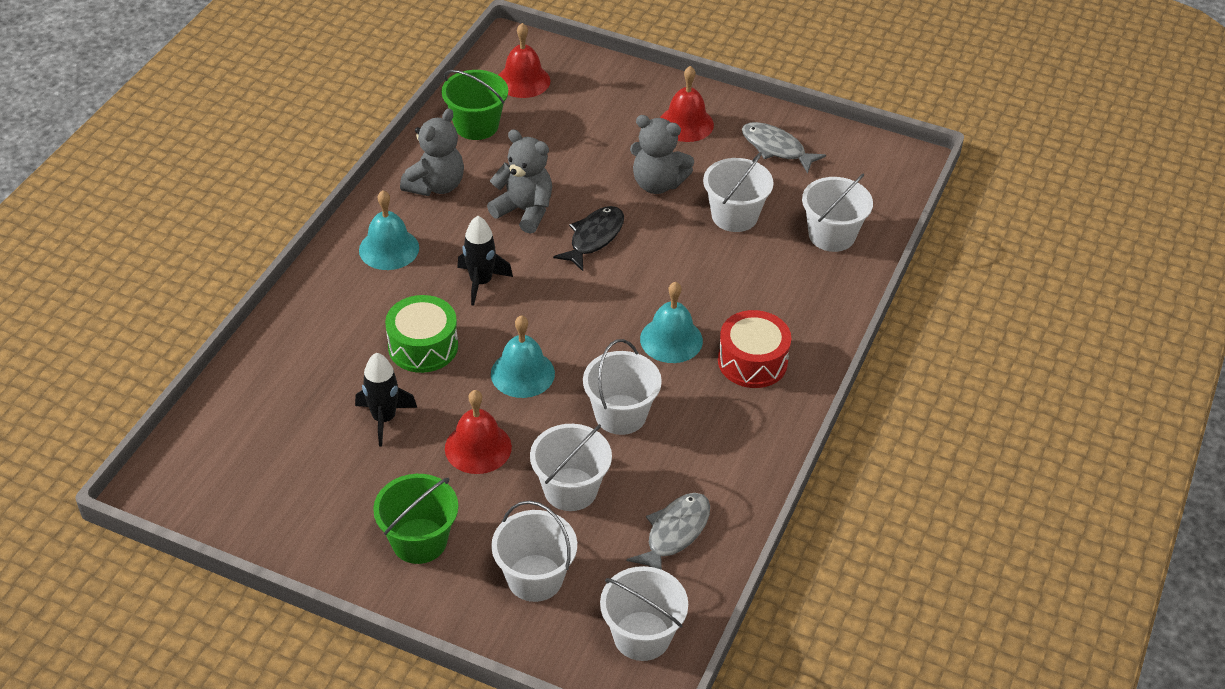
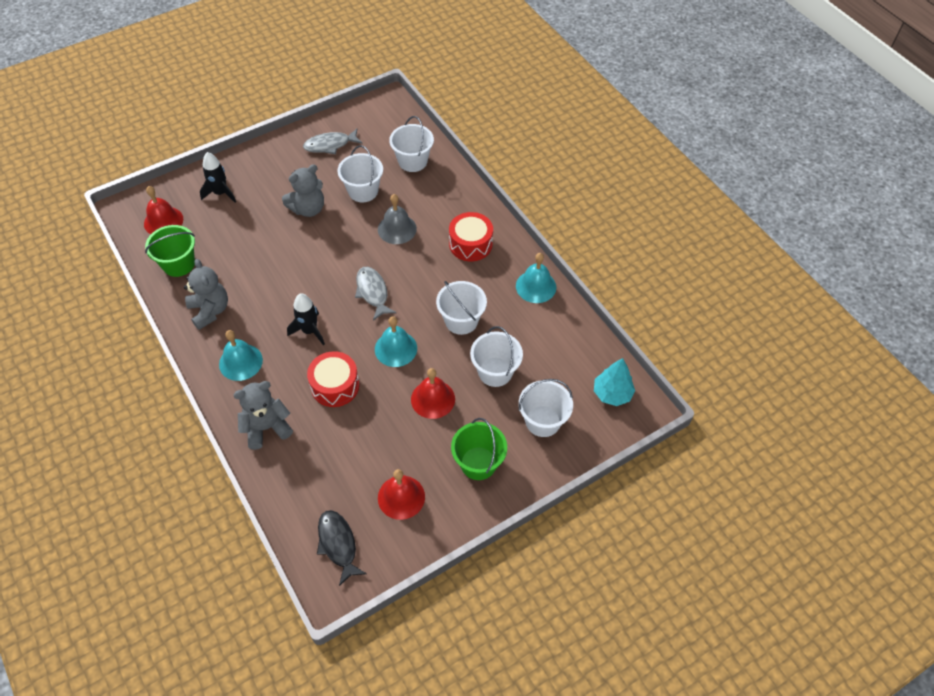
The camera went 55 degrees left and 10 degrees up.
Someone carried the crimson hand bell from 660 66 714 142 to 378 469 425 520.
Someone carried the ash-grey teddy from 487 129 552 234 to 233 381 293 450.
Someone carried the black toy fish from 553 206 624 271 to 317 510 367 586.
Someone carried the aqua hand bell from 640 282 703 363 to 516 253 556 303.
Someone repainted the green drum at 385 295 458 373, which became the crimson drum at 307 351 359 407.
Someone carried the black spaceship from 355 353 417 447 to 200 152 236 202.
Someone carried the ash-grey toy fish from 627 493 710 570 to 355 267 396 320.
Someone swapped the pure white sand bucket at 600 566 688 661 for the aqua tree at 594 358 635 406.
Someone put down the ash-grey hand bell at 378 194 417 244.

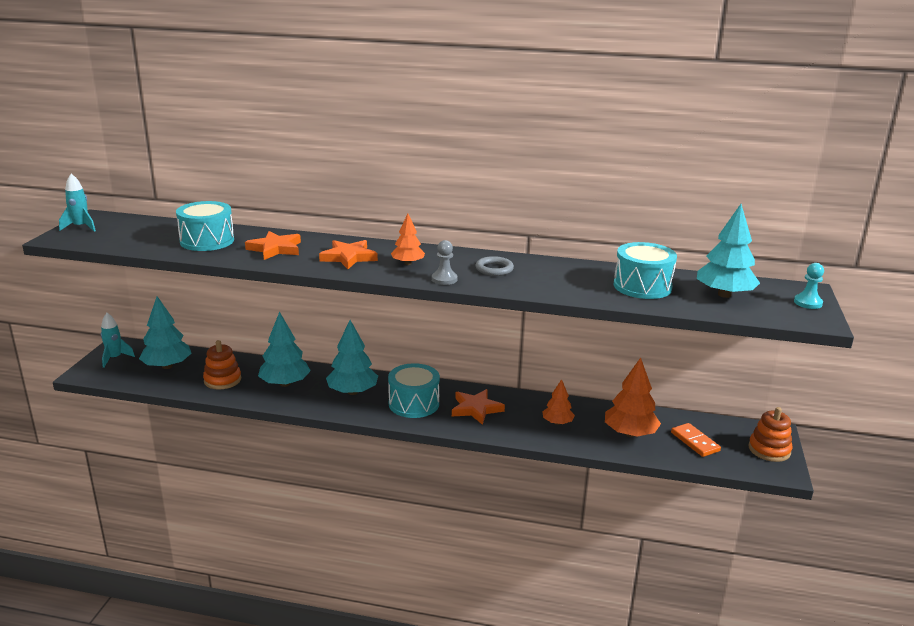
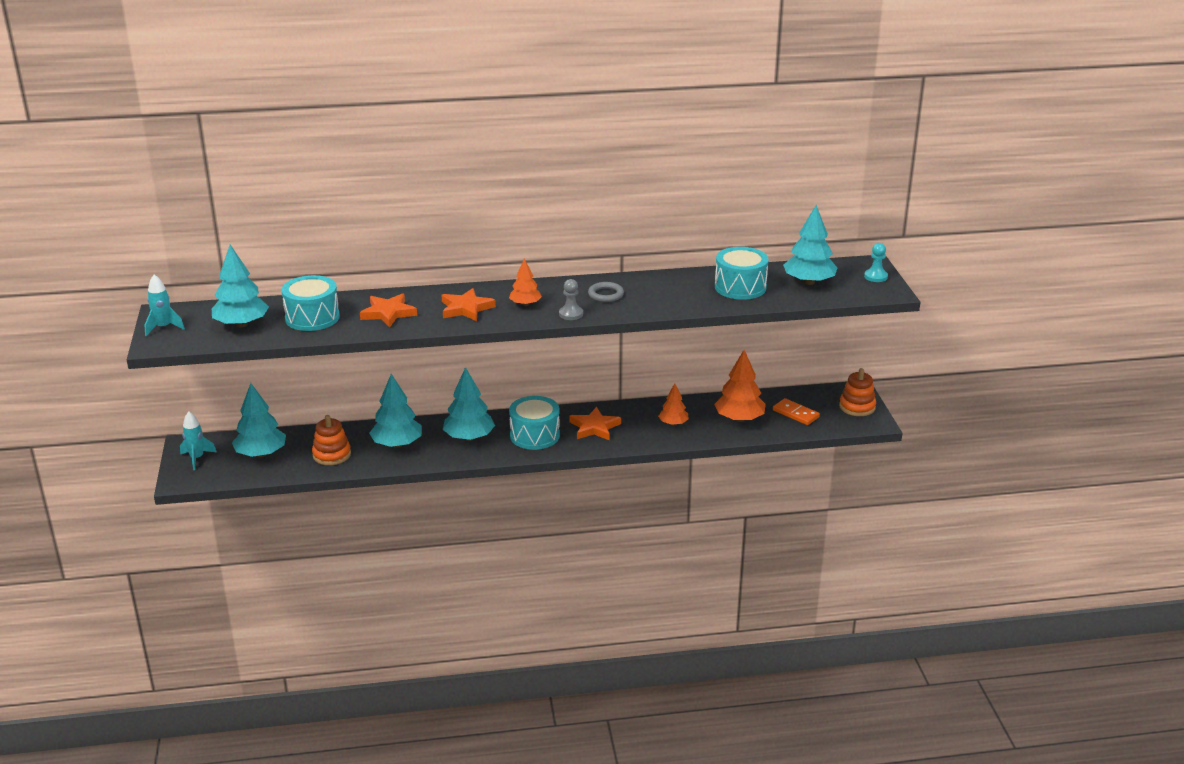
The camera went 20 degrees left and 5 degrees up.
Someone put down the aqua tree at 212 245 269 328.

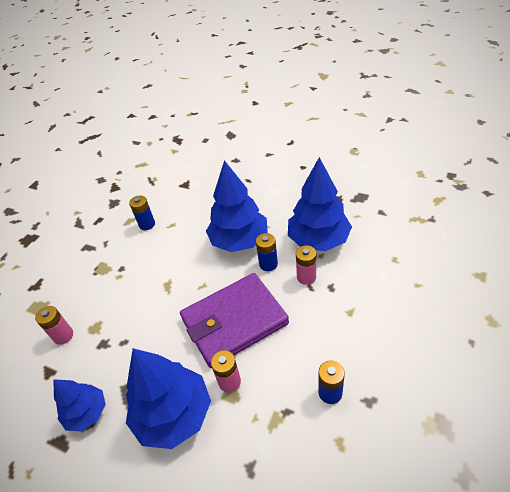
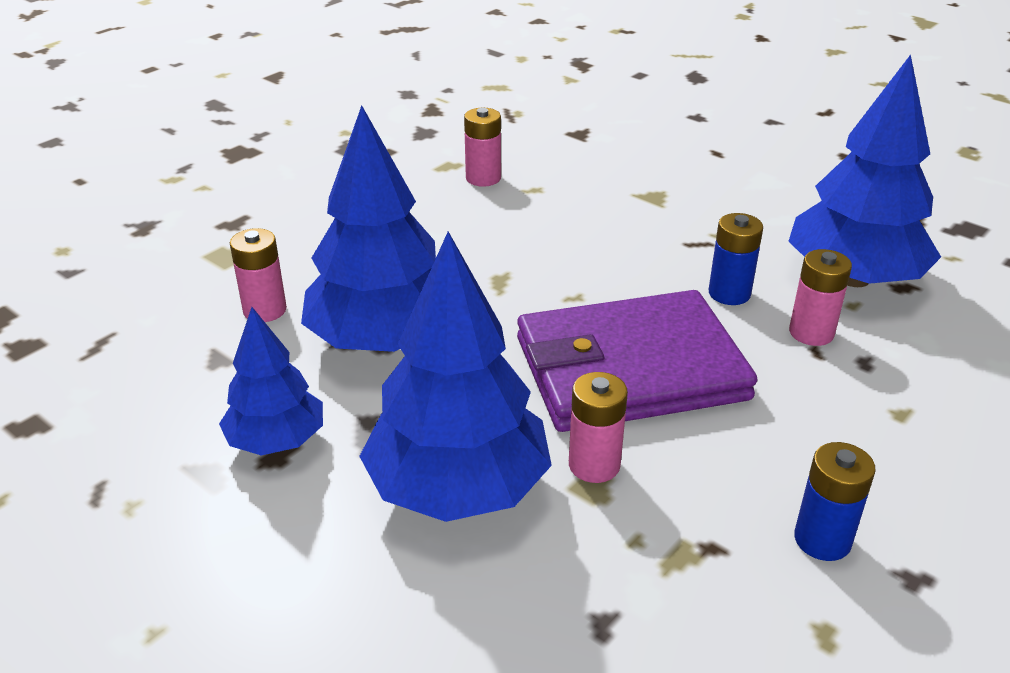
The camera went 10 degrees right and 10 degrees down.
Someone carried the cobalt tree from 206 160 268 252 to 301 105 436 352.
Someone repainted the cobalt power cell at 129 196 155 230, which became the pink power cell at 464 108 501 187.

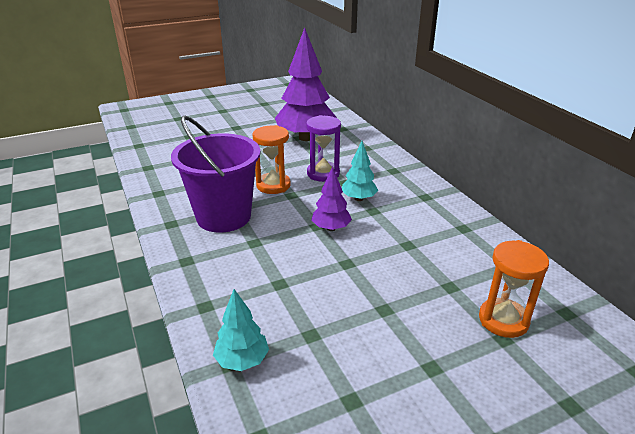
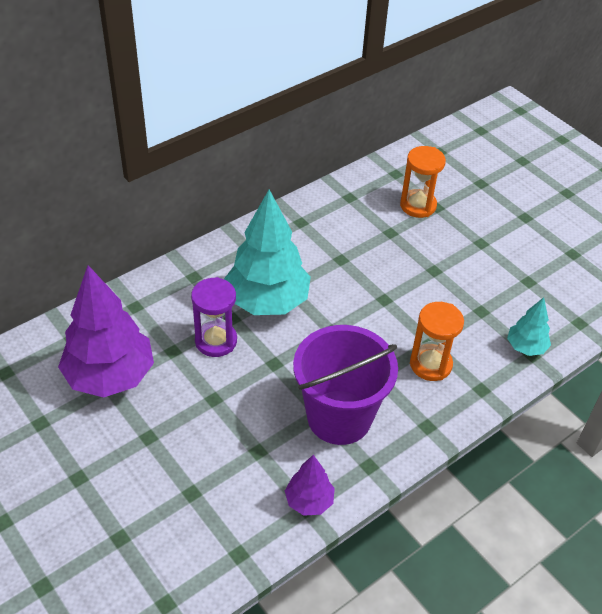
The camera went 105 degrees left and 15 degrees up.
Someone carried the bright orange sand timer from 253 125 291 194 to 410 302 464 381.
Someone scaled the aqua tree at 342 141 378 201 by 2.03.
Someone carried the violet tree from 312 166 352 231 to 285 455 335 516.

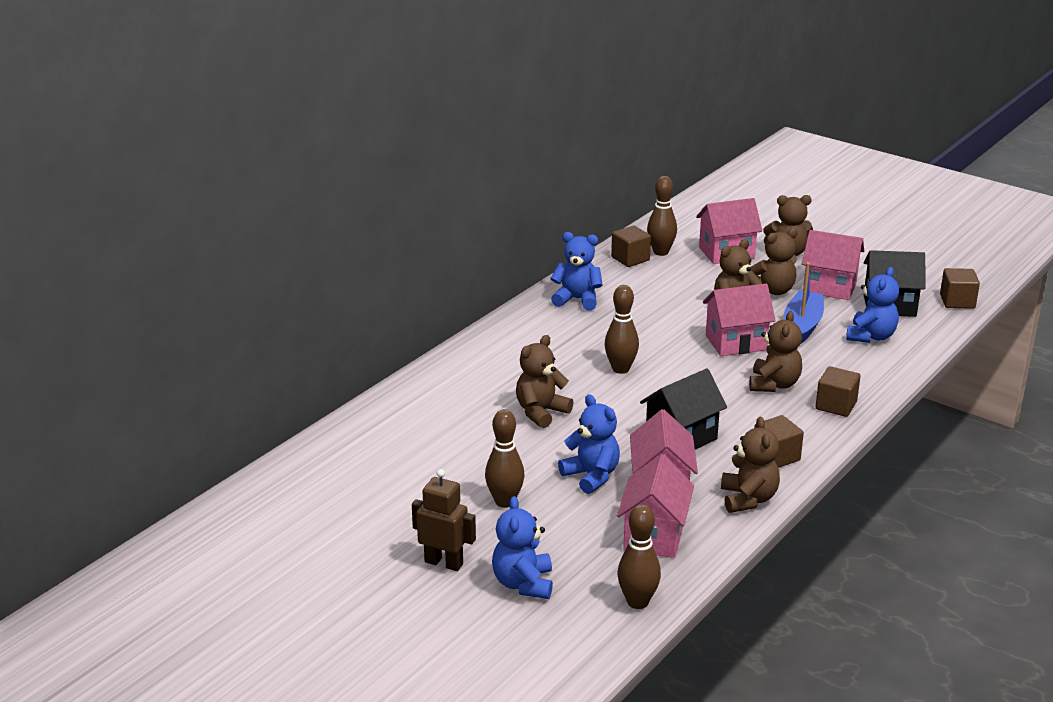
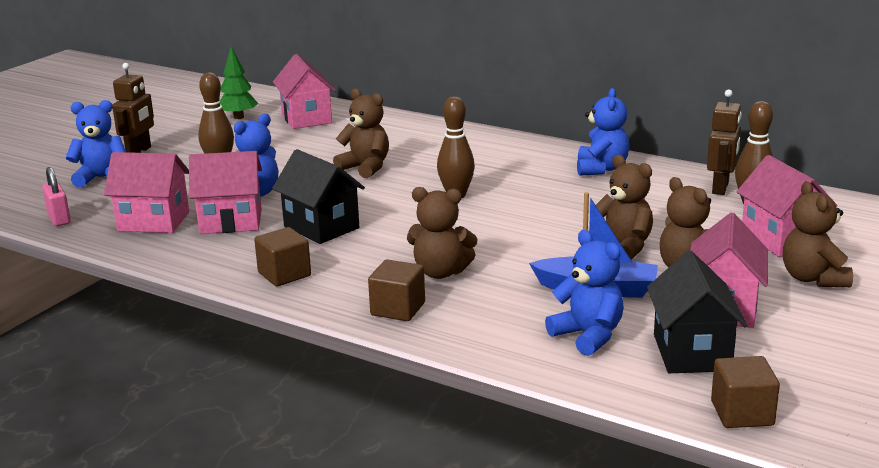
The camera went 85 degrees right and 5 degrees down.
Someone swapped the russet solid cube at 611 225 651 267 for the russet robot at 707 89 742 195.
Someone rotated the cobalt teddy at 846 267 899 343 by 150 degrees counterclockwise.
Someone carried the pink cottage from 703 284 776 356 to 273 54 336 129.
Someone took away the russet teddy at 721 417 780 513.
Someone swapped the russet tenpin at 618 504 661 609 for the pink small lock at 43 167 71 226.
Someone put down the green tree at 220 46 259 119.

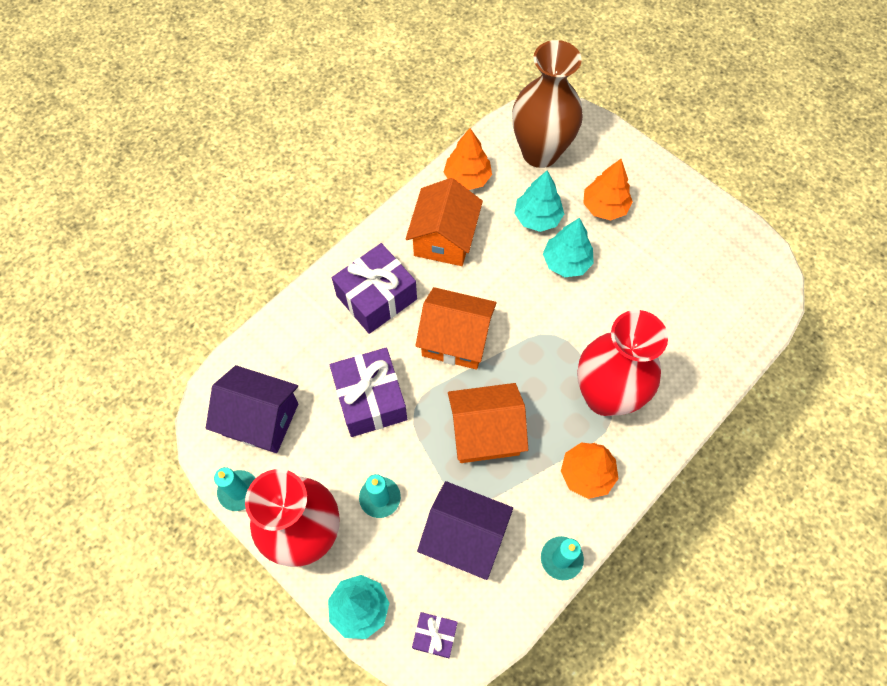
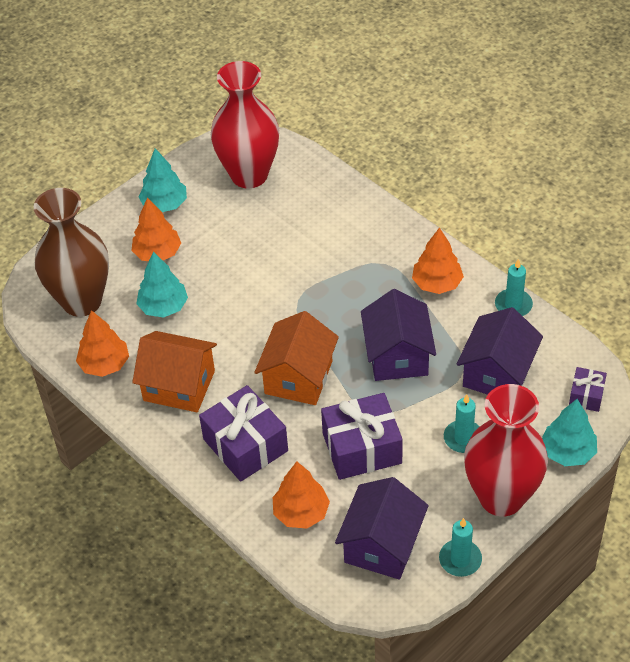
The camera went 85 degrees left and 15 degrees down.
Someone carried the aqua tree from 543 218 594 277 to 139 148 187 212.
Someone carried the crimson flower vase from 577 310 668 416 to 211 61 279 188.
Someone repainted the bright orange cottage at 448 383 528 463, which became the violet cottage at 361 289 436 381.
Someone put down the bright orange tree at 273 461 330 529.

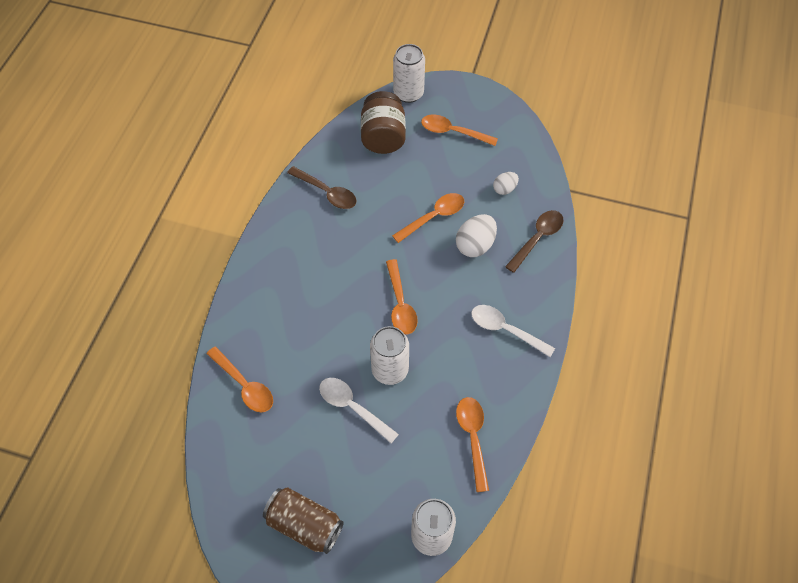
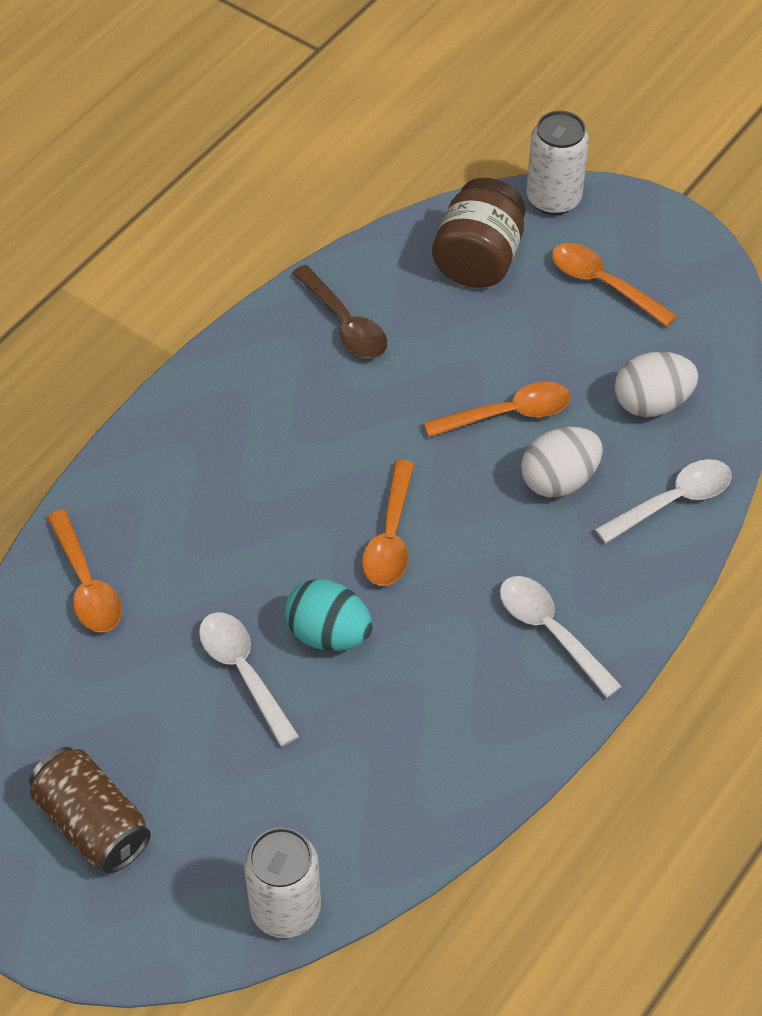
The camera went 20 degrees right and 5 degrees down.
Someone scaled the pure white egg at 493 172 519 195 by 1.67.
Someone repainted the russet tablespoon at 505 210 563 273, which became the pure white tablespoon at 595 459 732 543.
Someone swapped the pure white soda can at 370 326 409 385 for the aqua egg at 285 579 372 651.
Someone took away the bright orange tablespoon at 456 397 489 492.

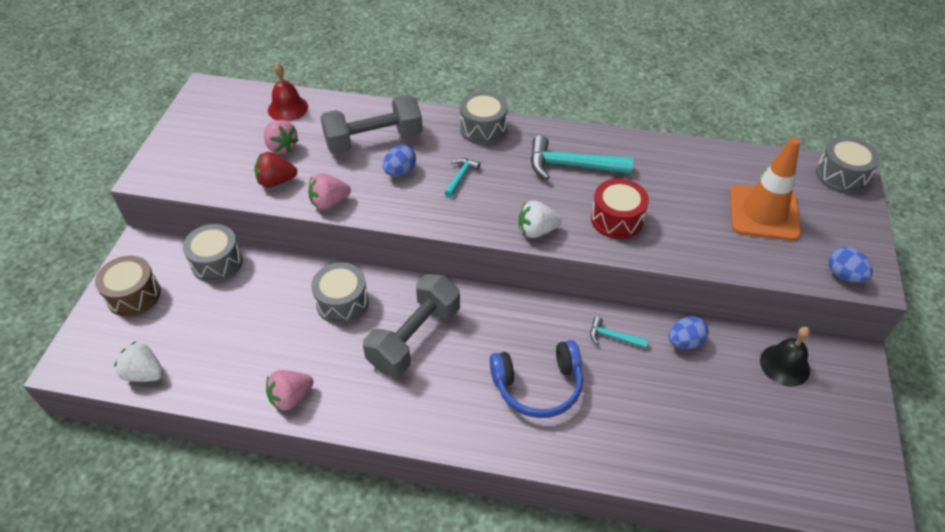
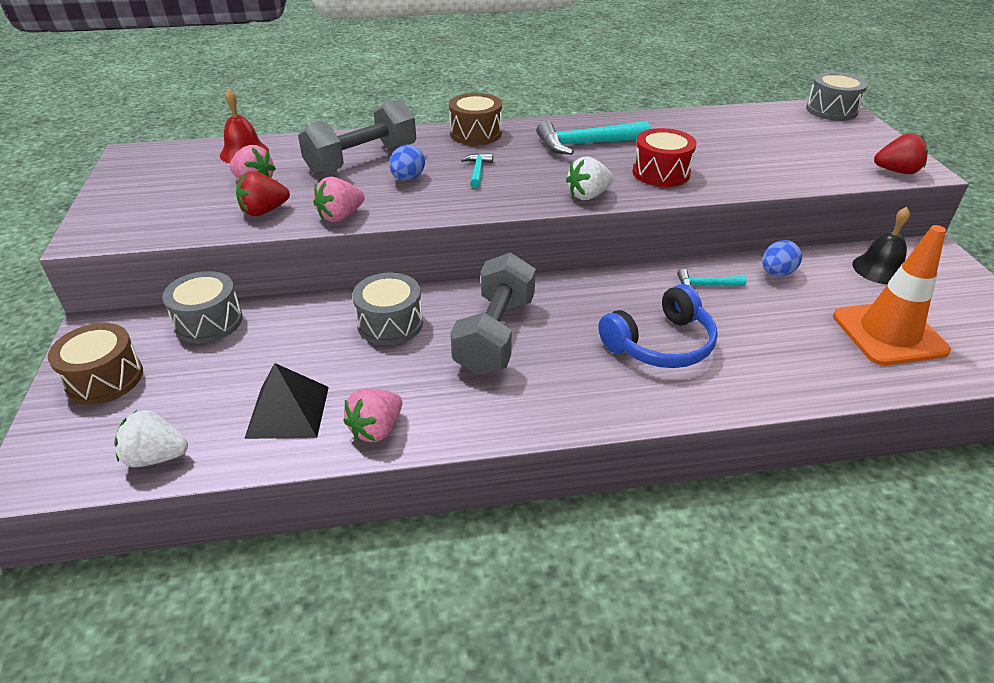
The camera went 20 degrees left and 10 degrees down.
Someone repainted the ash-grey drum at 460 91 508 144, which became the russet drum at 449 93 502 145.
Someone carried the bright orange road cone from 730 138 801 241 to 833 225 951 365.
Someone swapped the cobalt egg at 828 247 873 283 for the crimson strawberry at 874 133 928 174.
Someone put down the black solid pyramid at 244 363 329 439.

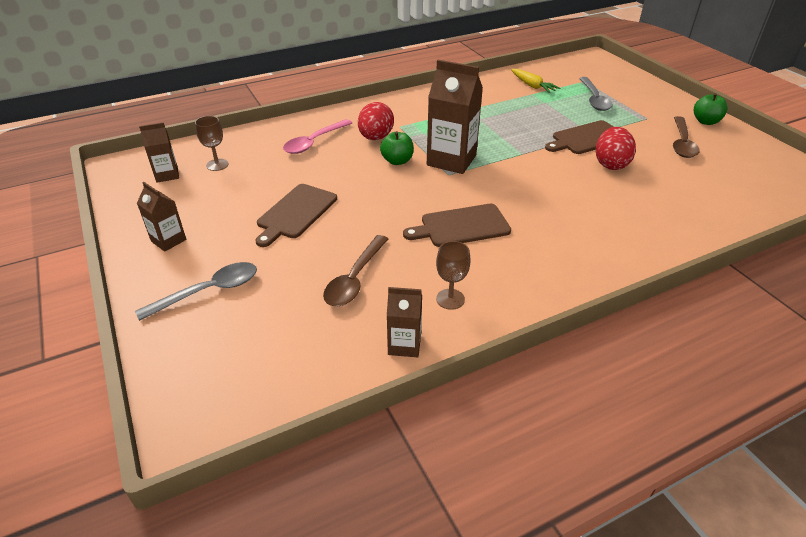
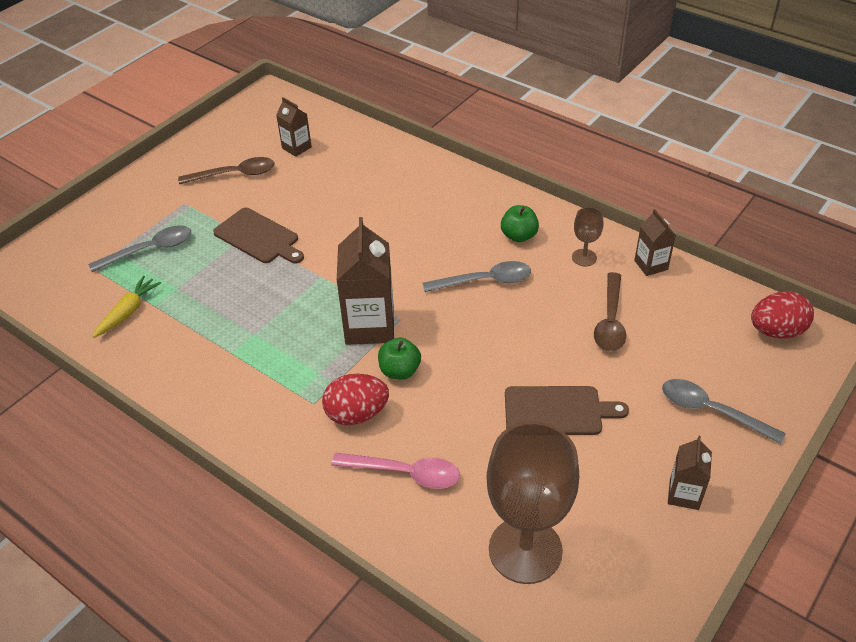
The camera went 115 degrees left and 5 degrees up.
Someone carried the green toy apple from 694 93 728 125 to 501 205 539 242.
Someone scaled the russet wine glass at 195 116 229 171 by 2.26.
Someone carried the russet carton from 139 122 179 183 to 276 97 312 157.
Someone carried the crimson egg from 596 127 636 170 to 751 291 814 339.
Someone swapped the russet chopping board at 403 204 511 247 for the ash-grey tablespoon at 423 261 531 292.
Someone rotated the russet tablespoon at 323 235 388 306 by 105 degrees clockwise.

